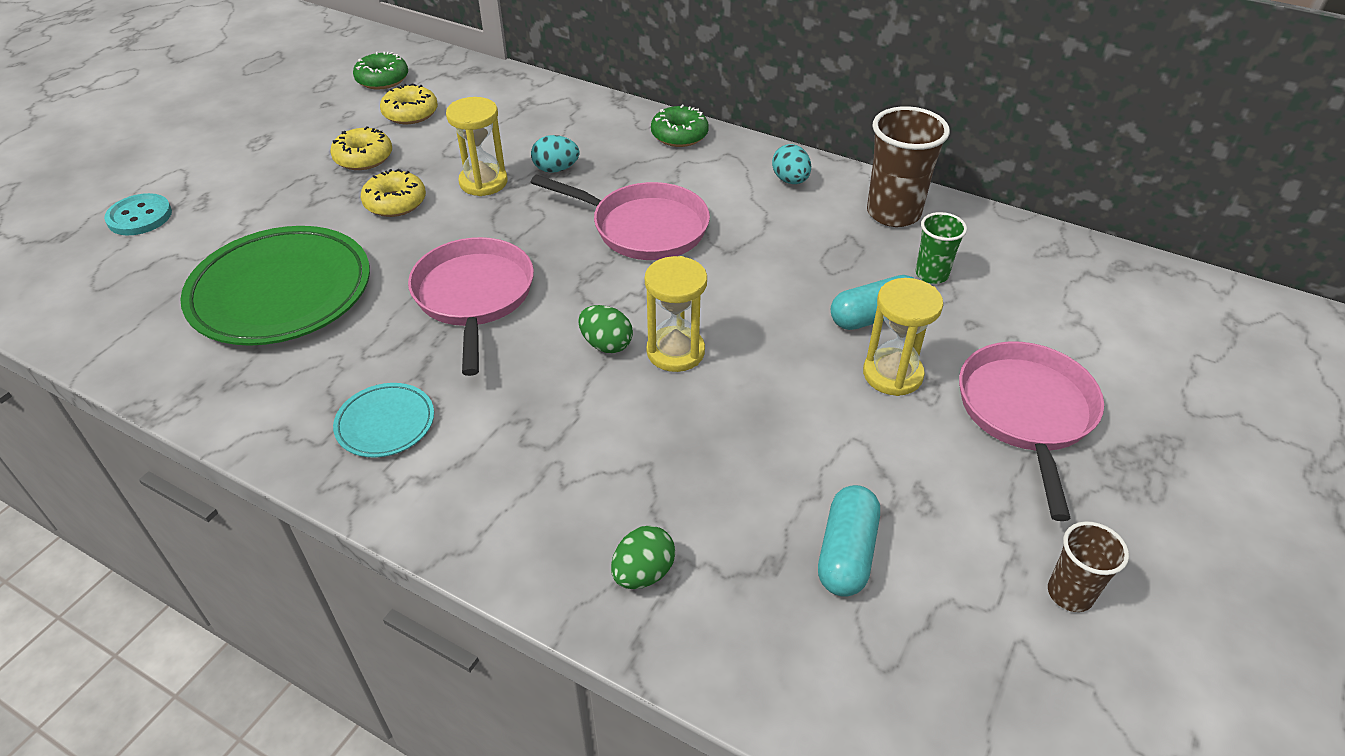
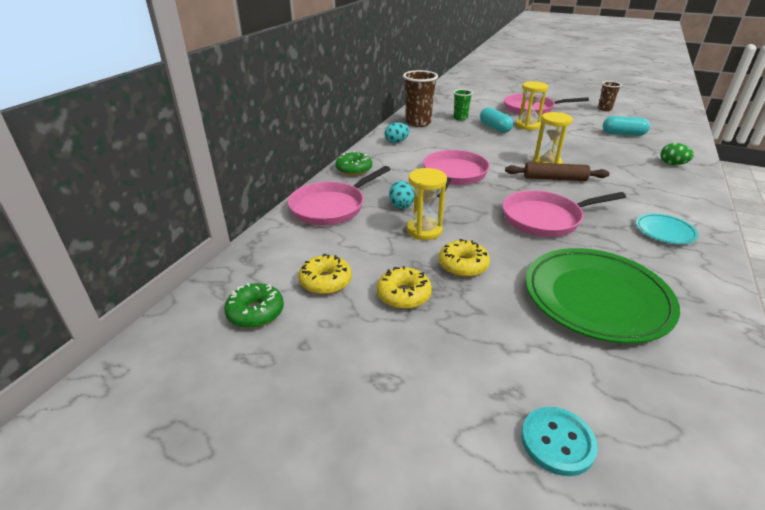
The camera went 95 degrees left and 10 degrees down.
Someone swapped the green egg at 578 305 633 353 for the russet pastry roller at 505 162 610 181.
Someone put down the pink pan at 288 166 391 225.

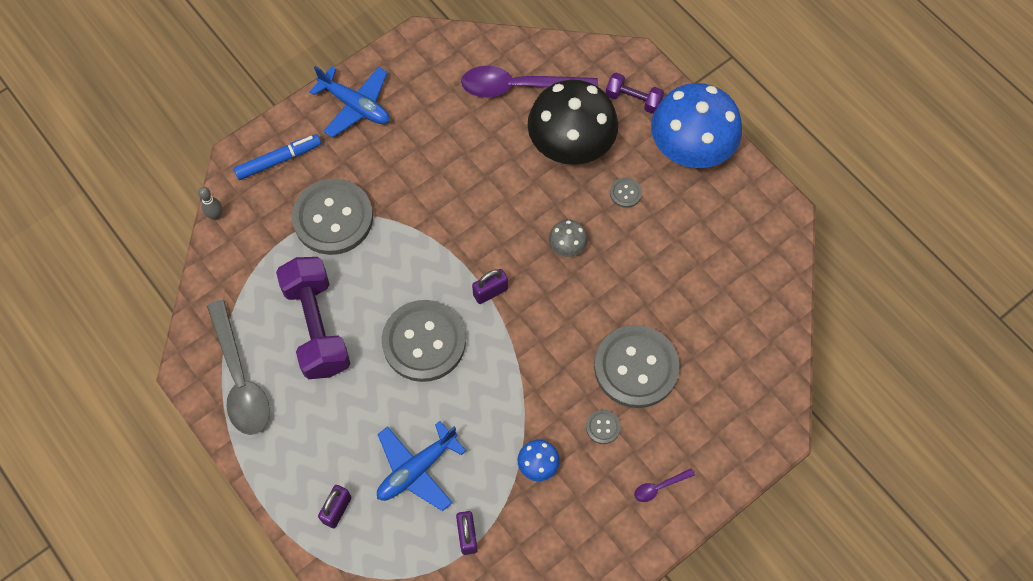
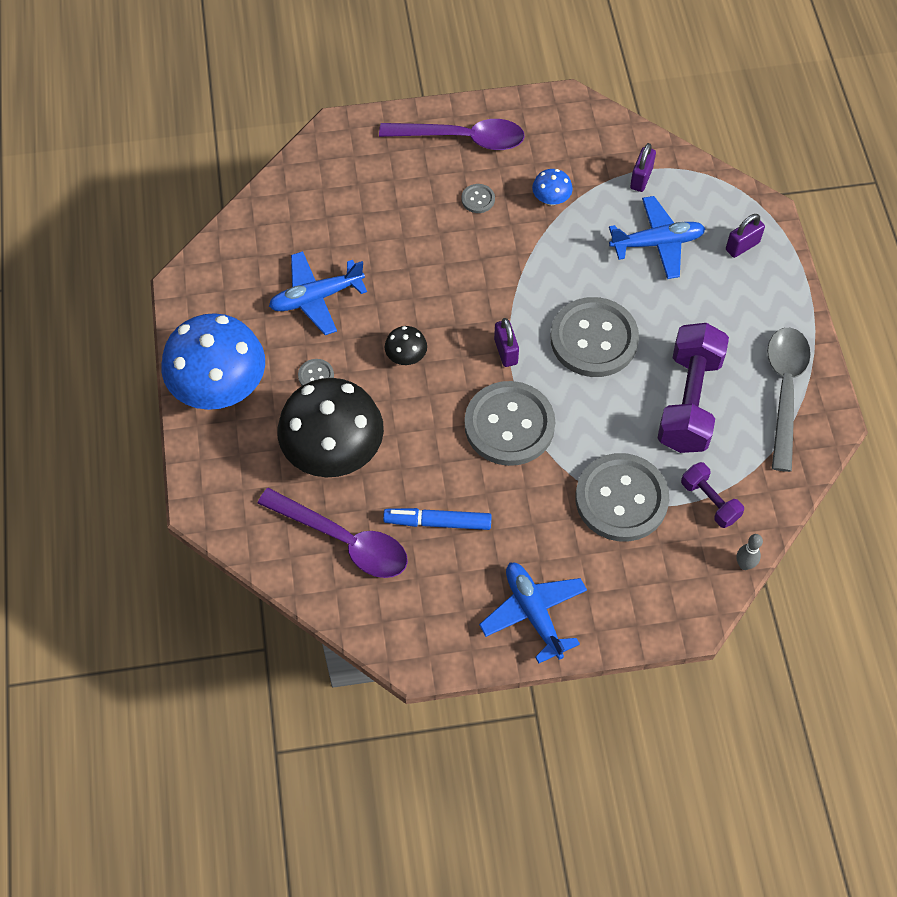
The camera went 150 degrees left and 5 degrees down.
Someone carried the violet free weight from 606 73 664 114 to 681 462 744 528.
Someone carried the cobalt marker pen from 233 134 321 180 to 383 508 492 530.
Someone repainted the ash-grey toadstool at 549 220 588 257, which became the black toadstool at 385 326 427 365.
Someone rotated the violet small lock at 472 269 508 304 by 75 degrees clockwise.
Someone carried the ash-grey sewing button from 594 325 679 408 to 465 381 555 466.
Someone scaled the violet tablespoon at 634 468 695 502 by 2.38.
Someone put down the cobalt plane at 269 251 367 335.

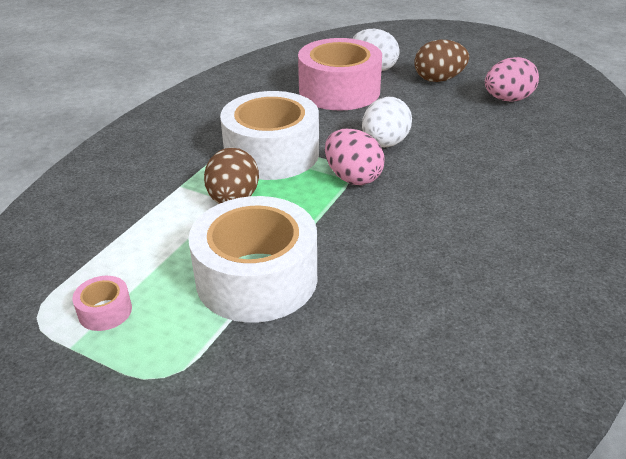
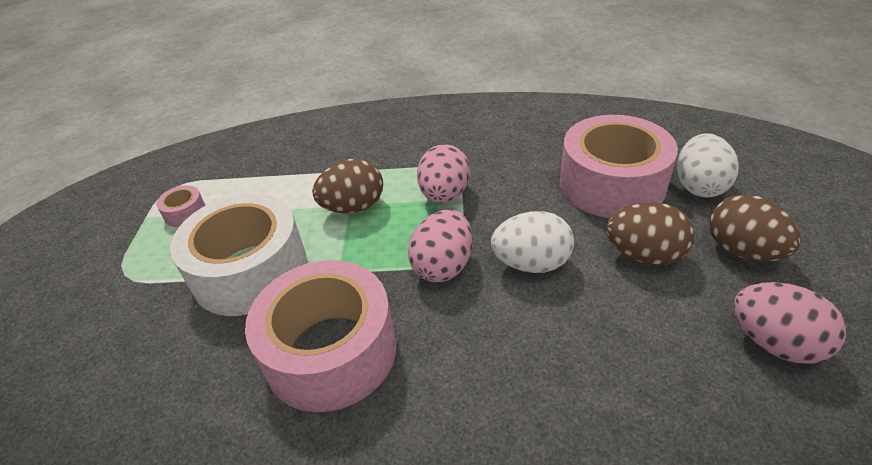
The camera went 65 degrees right and 5 degrees up.
Someone swapped the pure white roll of tape at 220 91 319 180 for the pink egg at 417 144 470 203.
Someone put down the russet egg at 606 203 694 265.
Someone put down the pink roll of tape at 245 260 396 412.

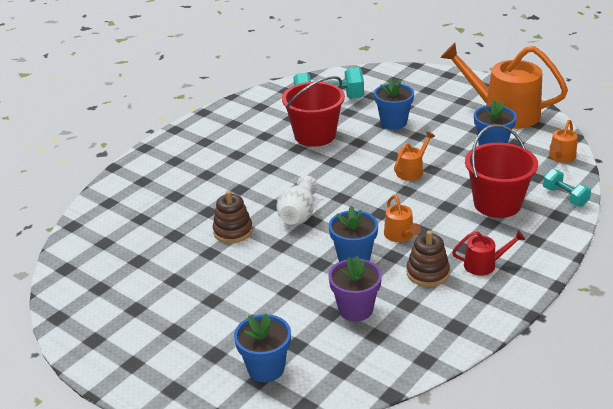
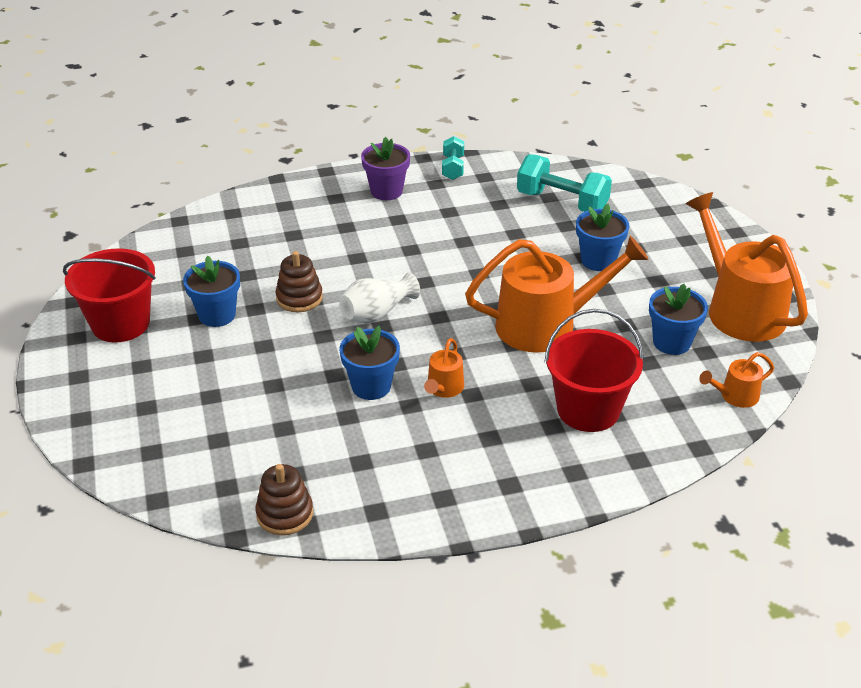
The camera went 35 degrees right and 5 degrees up.
Someone carried the crimson sand bucket from 282 76 345 147 to 63 249 156 342.
Someone scaled the bright orange watering can at 394 131 435 181 by 2.22.
Someone carried the aqua free weight from 543 169 591 207 to 442 136 464 180.
Someone carried the russet stacking rings from 407 230 450 287 to 255 464 313 535.
Someone took away the crimson watering can at 452 230 525 275.
Someone carried the violet plant pot from 328 256 382 322 to 361 137 410 200.
Someone carried the cobalt plant pot from 234 313 291 382 to 183 256 240 327.

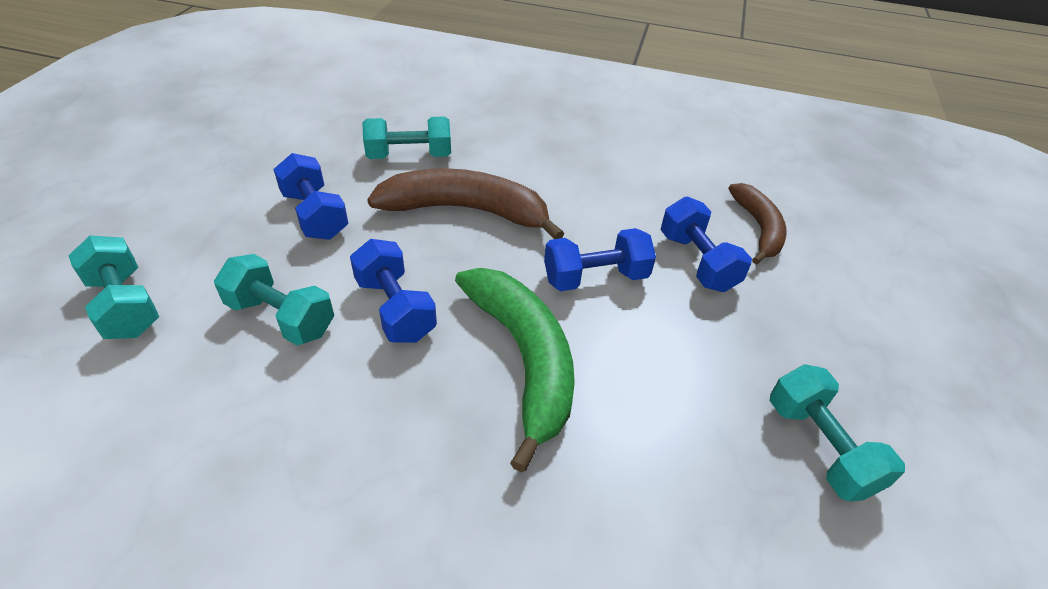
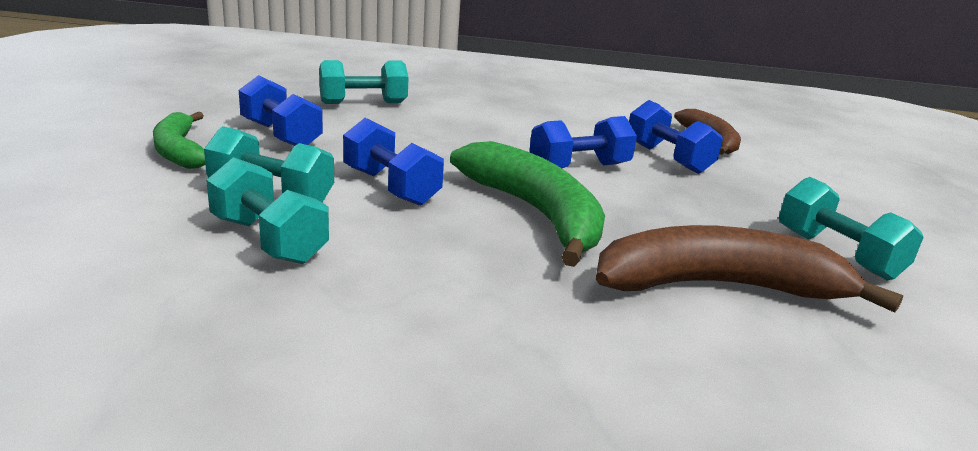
The camera went 10 degrees left and 20 degrees down.
Someone carried the russet toy banana from 367 168 564 239 to 596 225 903 313.
Someone carried the aqua free weight from 68 236 159 339 to 206 157 329 264.
Someone put down the green toy banana at 153 112 205 169.

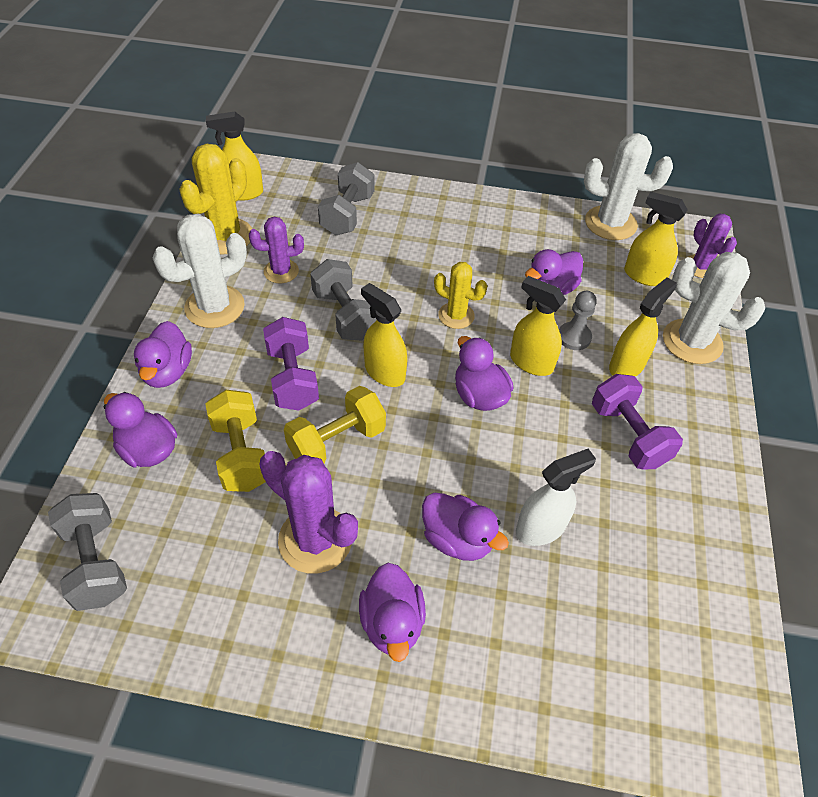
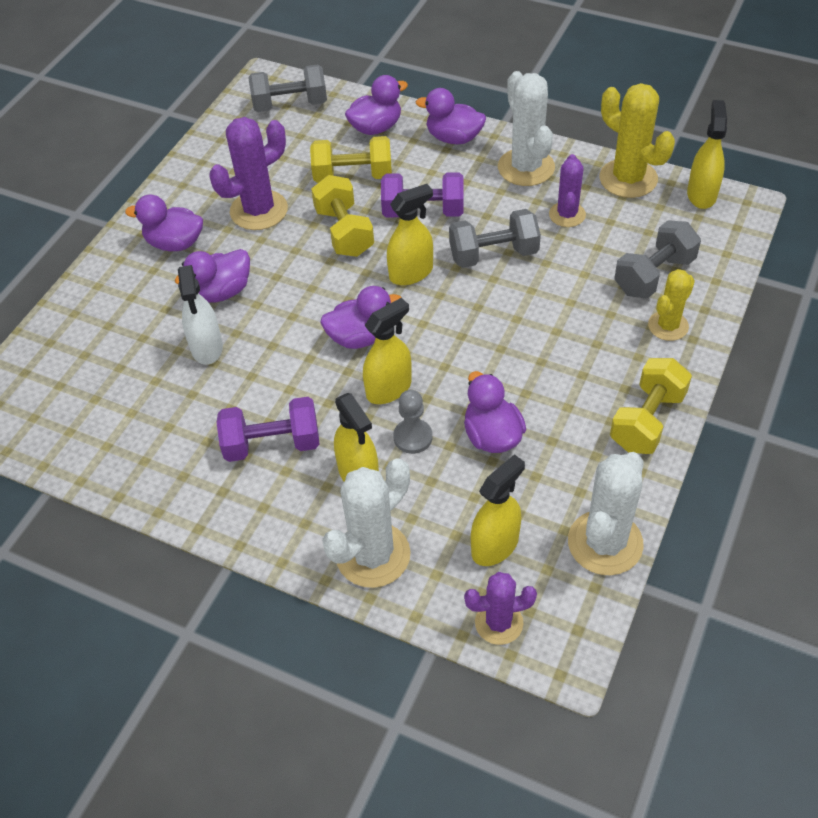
The camera went 110 degrees right and 0 degrees up.
Someone rotated the ash-grey free weight at 318 162 375 235 by 75 degrees counterclockwise.
Someone carried the golden saguaro cactus from 434 262 487 329 to 648 269 695 341.
Someone put down the golden free weight at 610 358 692 454.

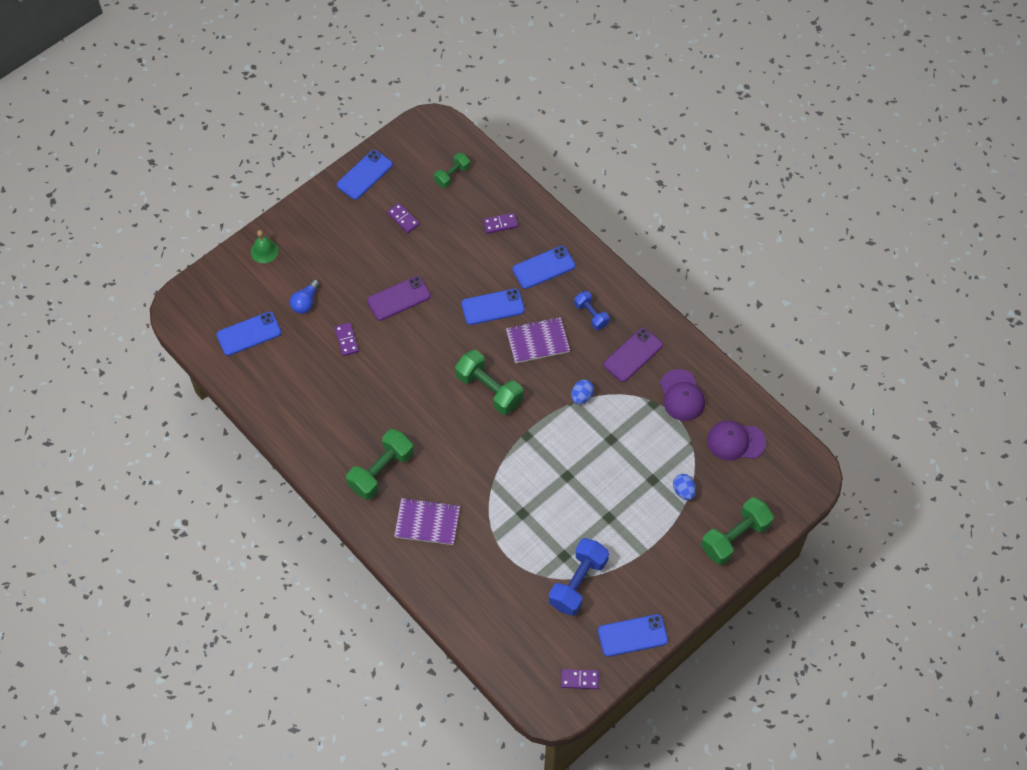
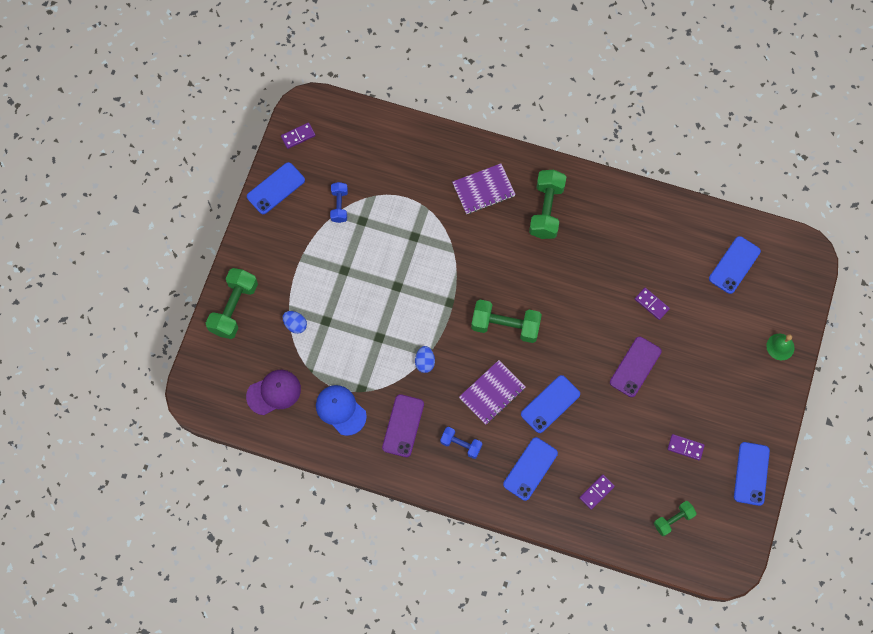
The camera went 150 degrees right and 10 degrees up.
Someone rotated the green free weight at 434 153 470 188 by 45 degrees clockwise.
Someone took away the cobalt bulb at 290 279 320 314.
Someone repainted the violet peaked cap at 660 369 705 421, which became the cobalt peaked cap at 316 385 367 436.
Someone scaled the cobalt free weight at 549 538 609 616 by 0.58.

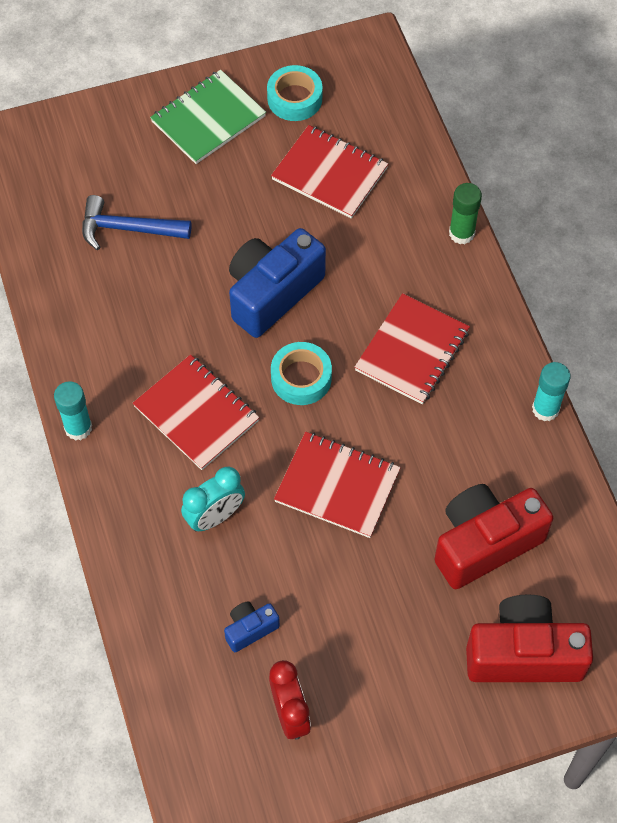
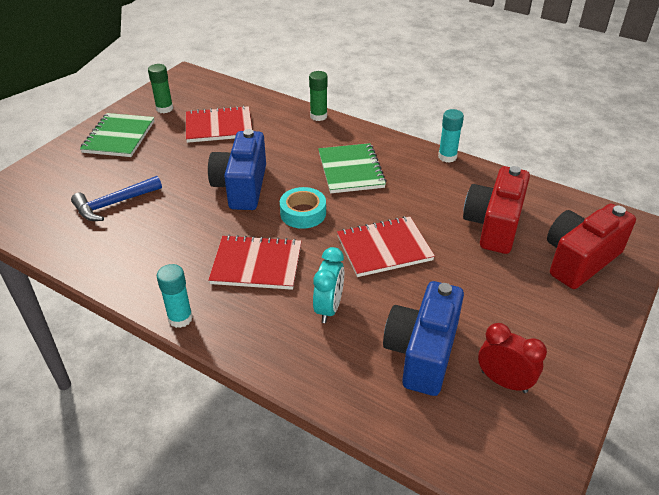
The camera went 40 degrees left and 20 degrees down.
Someone swapped the aqua roll of tape at 267 65 323 121 for the green glue stick at 148 64 173 113.
Someone repainted the crimson exercise book at 354 293 470 404, which became the green exercise book at 318 143 387 193.
Someone scaled the cobalt photo camera at 224 601 280 652 by 2.13.

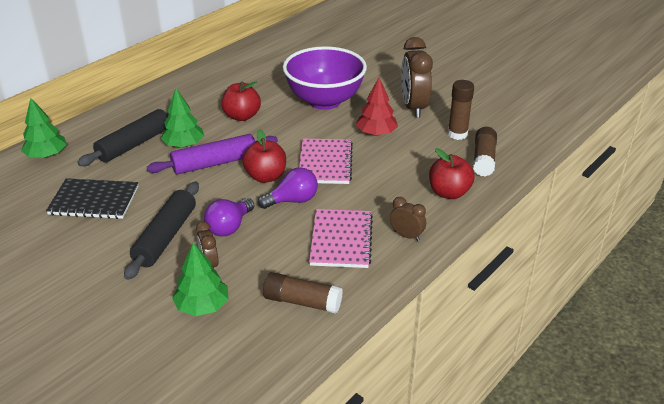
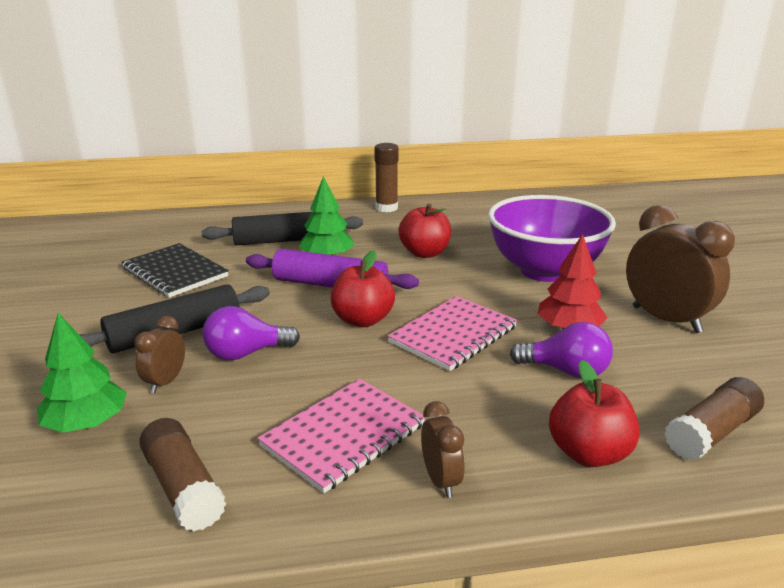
The camera went 40 degrees right and 10 degrees down.
Someone rotated the russet bedside clock at 401 37 433 118 by 105 degrees clockwise.
Someone carried the russet glue stick from 448 80 474 140 to 374 143 399 212.
Someone took away the green tree at 21 98 67 158.
Someone carried the violet bulb from 258 167 318 209 to 510 322 613 379.

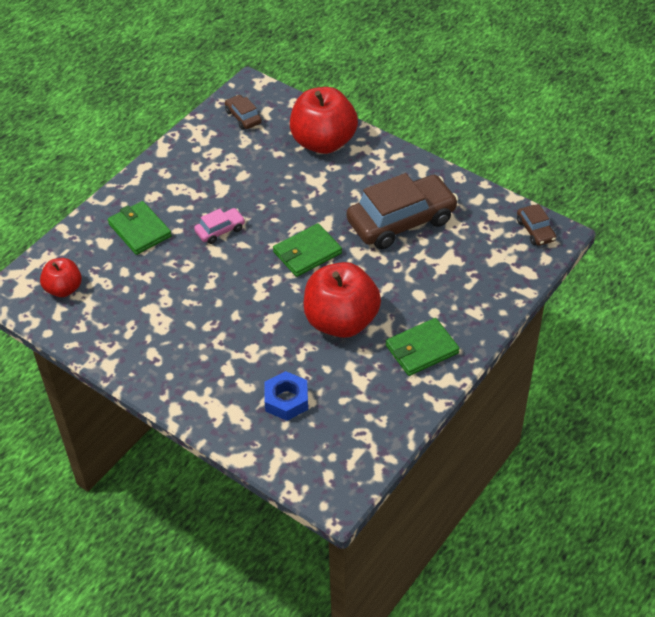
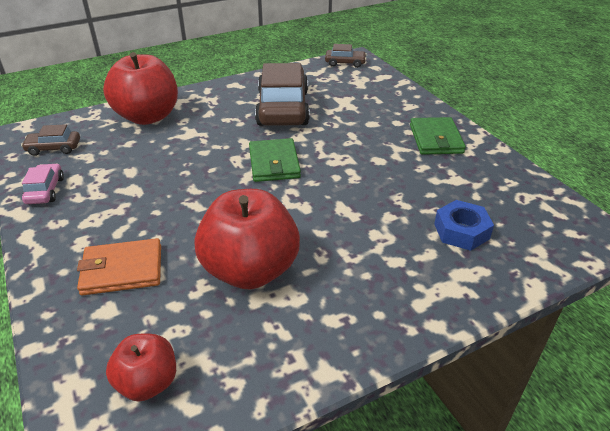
The camera went 65 degrees left and 10 degrees down.
Someone repainted the green card wallet at 108 201 172 255, which became the bright orange card wallet at 77 238 161 296.
Someone carried the pink toy car from 194 208 245 244 to 22 163 64 204.
Someone carried the crimson toy apple from 303 262 381 338 to 194 189 300 290.

